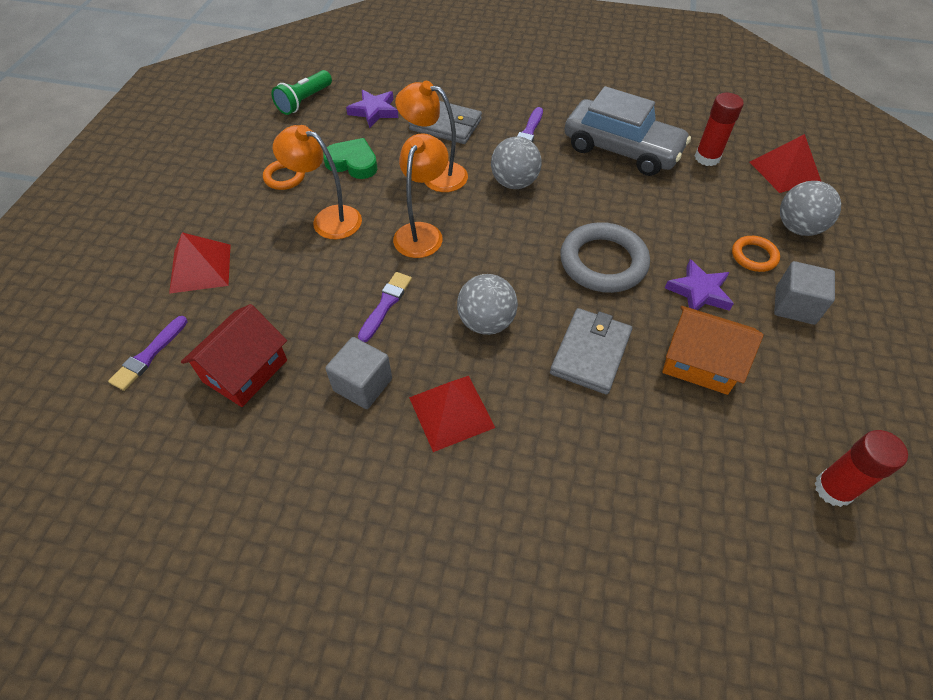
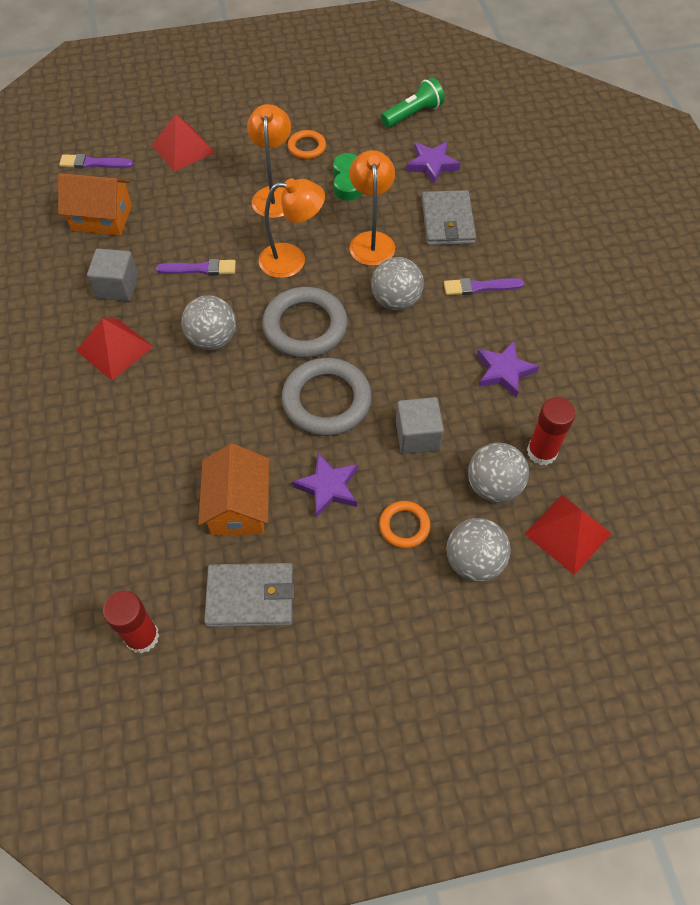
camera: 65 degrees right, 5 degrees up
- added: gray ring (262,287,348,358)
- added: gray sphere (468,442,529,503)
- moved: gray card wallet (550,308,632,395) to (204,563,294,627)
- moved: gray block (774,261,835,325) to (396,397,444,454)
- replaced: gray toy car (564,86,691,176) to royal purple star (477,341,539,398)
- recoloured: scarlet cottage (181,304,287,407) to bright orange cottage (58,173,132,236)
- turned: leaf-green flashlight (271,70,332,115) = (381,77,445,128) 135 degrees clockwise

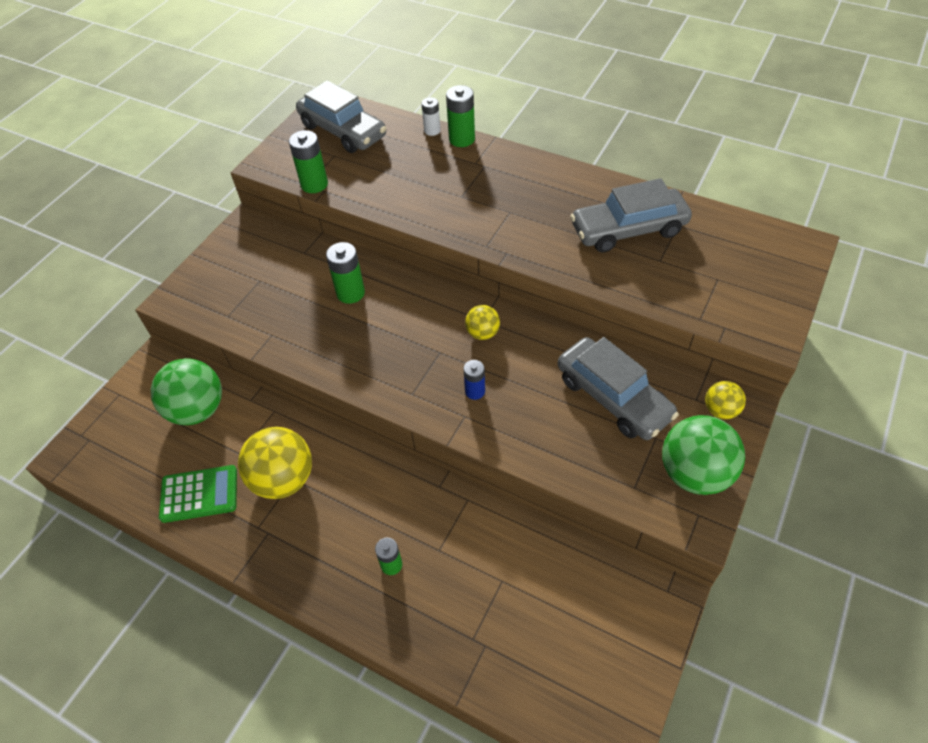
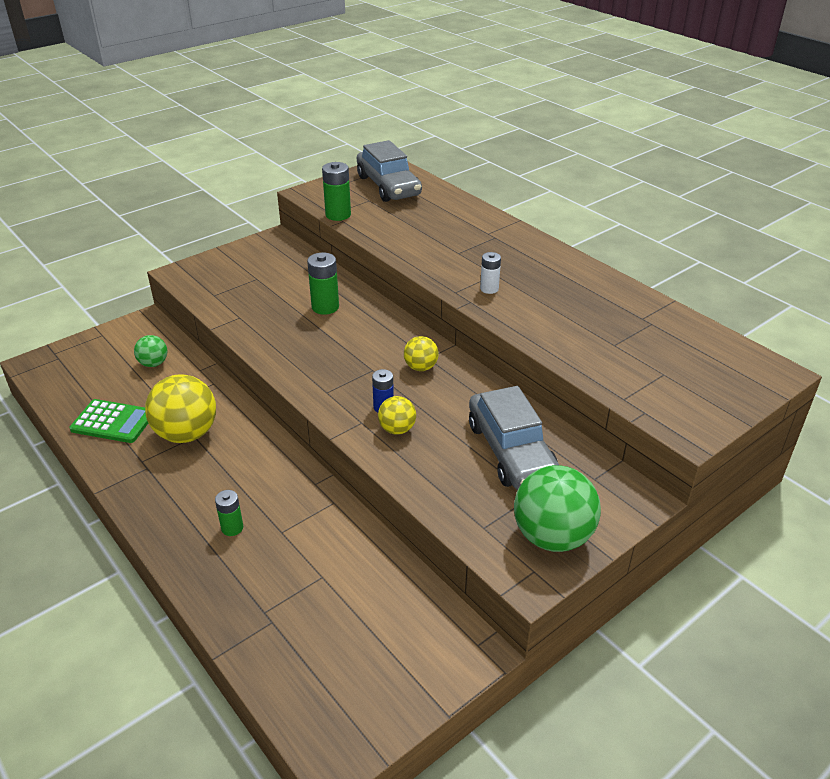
camera: 20 degrees right, 15 degrees down
- removed: leaf-green AA battery (446,85,475,147)
- removed: gray toy car (570,178,692,252)
- moved: white AA battery (421,97,441,136) to (480,252,501,294)
- moved: golden sphere (705,381,746,419) to (378,396,416,435)
- resized: leaf-green sphere (151,358,222,425) = (134,335,167,367) x0.52

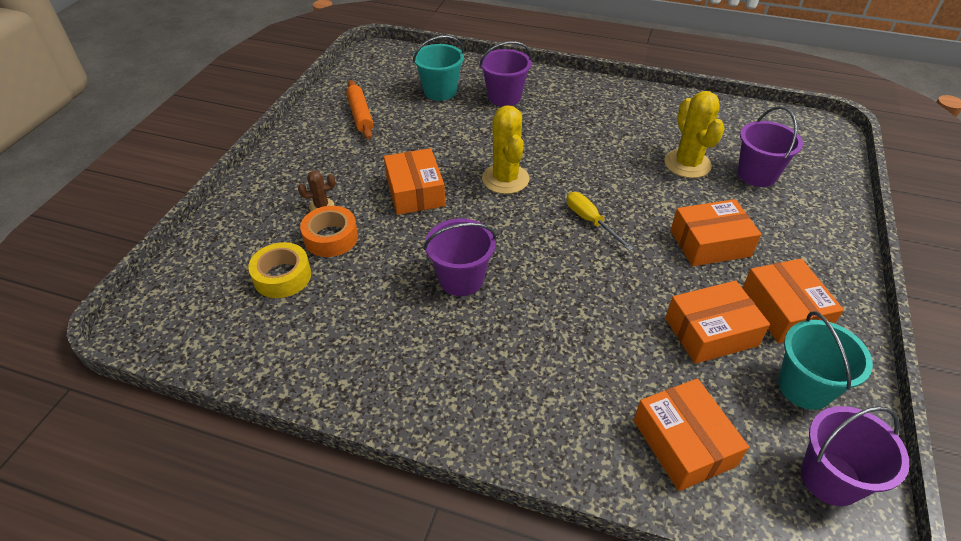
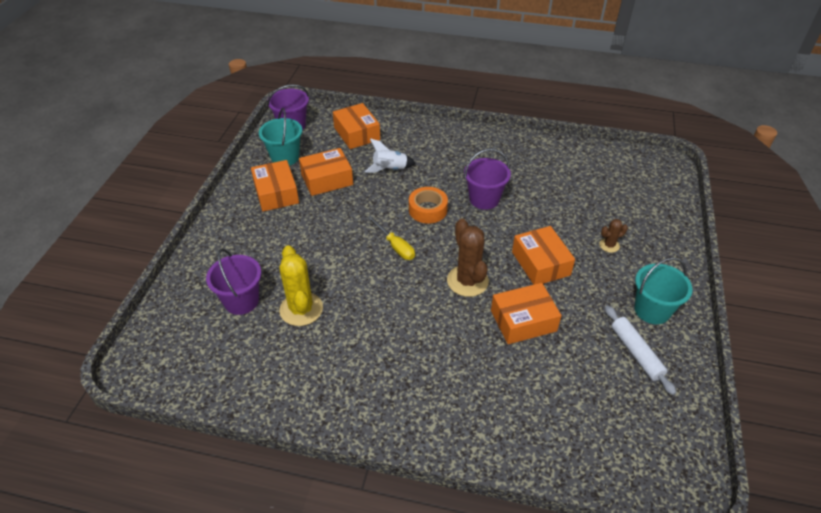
camera: 175 degrees right, 0 degrees up
- removed: golden roll of tape (248,242,311,298)
- removed: royal purple pail (479,41,532,107)
- added: white spaceship (365,138,416,173)
- moved: bright orange roll of tape (300,206,358,257) to (409,187,448,224)
- moved: turquoise pail (413,35,464,101) to (635,257,692,324)
- moved: bright orange package (670,199,761,266) to (491,283,562,344)
- recoloured: bright orange rolling pin (346,80,374,140) to white rolling pin (605,306,676,395)
- recoloured: golden saguaro cactus (482,105,530,194) to brown saguaro cactus (447,219,489,297)

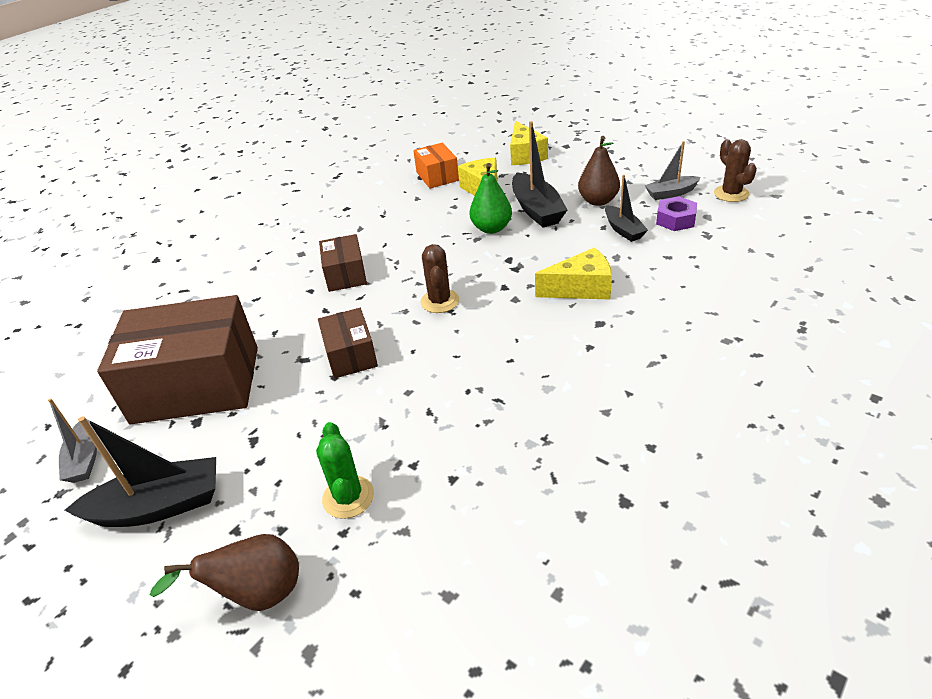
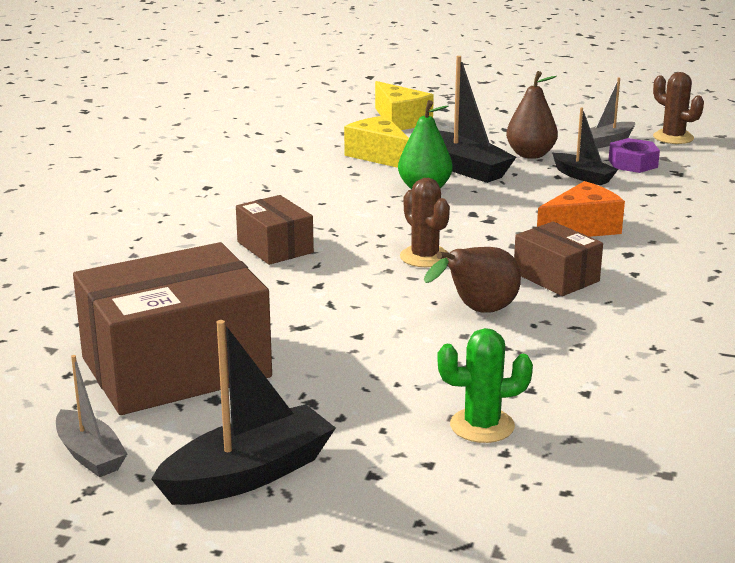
camera: 25 degrees left, 15 degrees down
- removed: bright orange package (413,143,459,188)
- moved: brown pear fruit (149,534,299,611) to (424,247,521,313)
- moved: brown package (318,308,378,379) to (514,221,603,296)
- recoloured: golden cheese (535,248,612,299) to bright orange cheese (537,181,625,237)
- turned: leaf-green saguaro cactus (316,422,374,519) = (437,328,533,443) 60 degrees counterclockwise

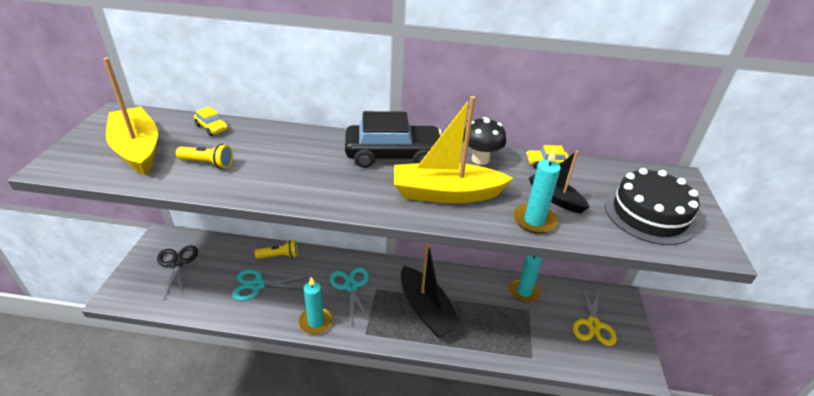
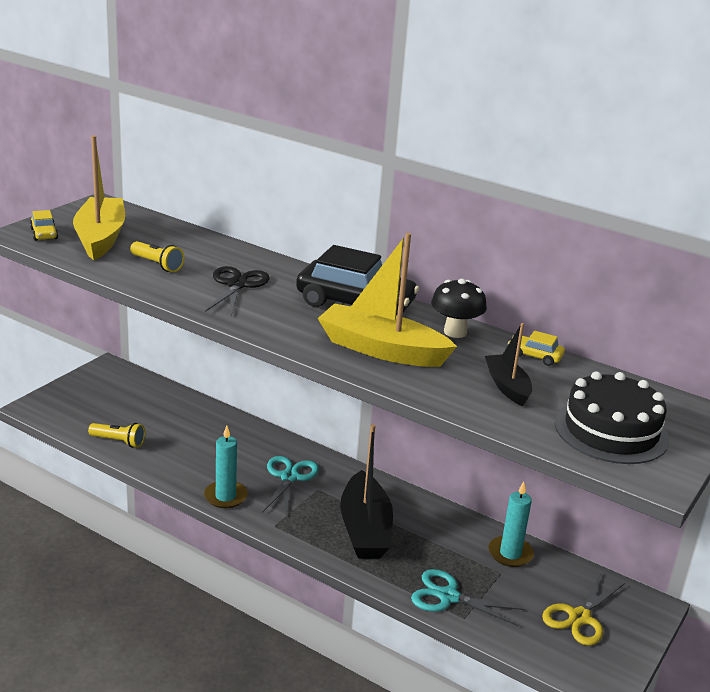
camera: 25 degrees right, 10 degrees down
- removed: turquoise candle (513,147,561,234)
- moved: black shears (157,245,198,299) to (205,266,270,316)
- moved: golden toy car (194,107,228,136) to (30,210,58,241)
- moved: turquoise shears (232,269,308,301) to (411,569,525,626)
- moved: golden flashlight (255,240,298,259) to (88,423,145,448)

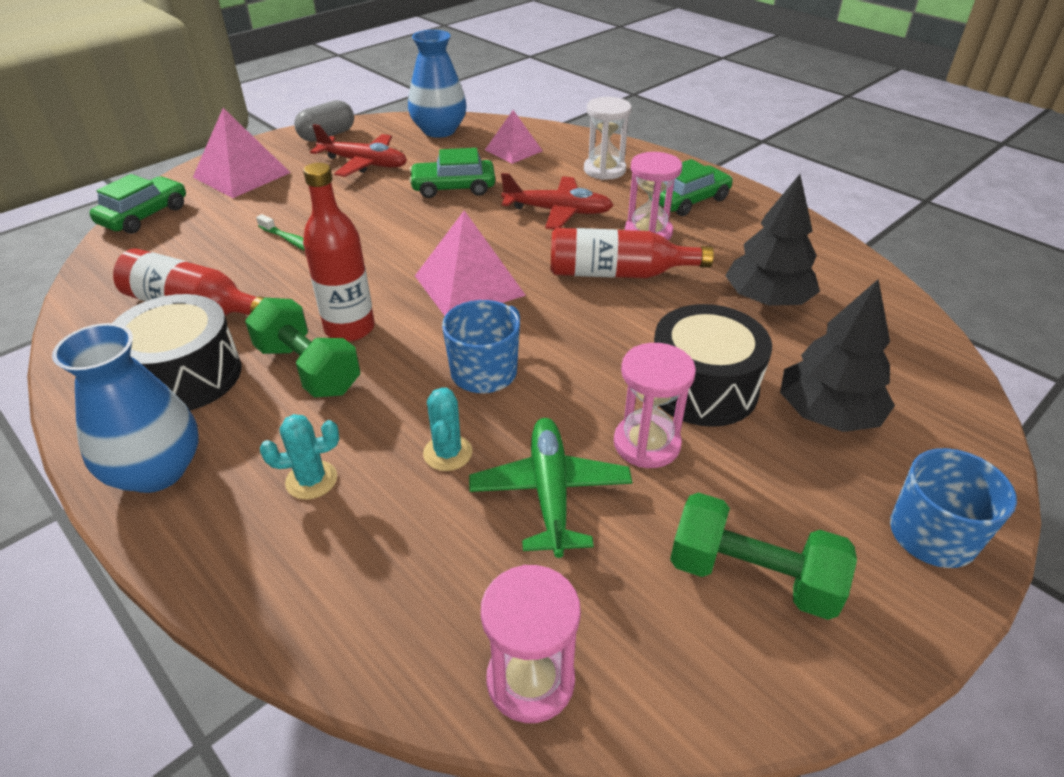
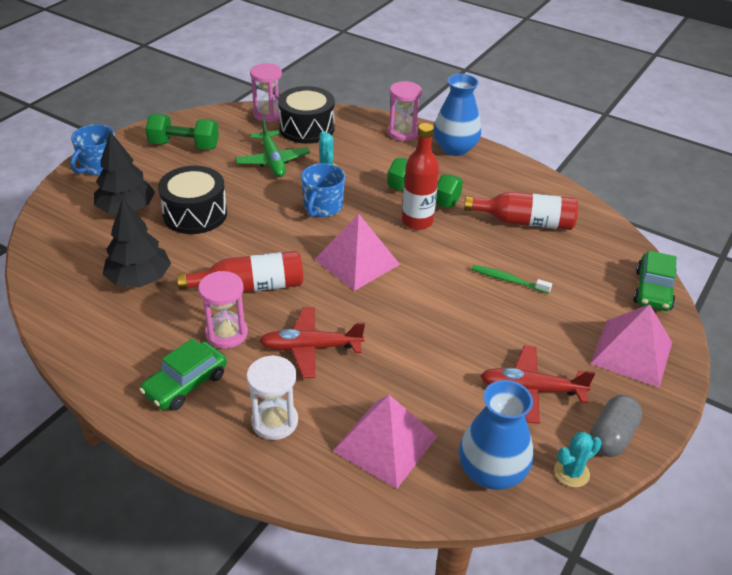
camera: 165 degrees right, 0 degrees up
- removed: leaf-green toy car (409,148,495,198)
- moved: black snare drum (113,294,241,411) to (278,86,335,144)
- moved: turquoise saguaro cactus (260,414,339,500) to (554,432,602,487)
- moved: pink sandglass (614,343,696,468) to (388,81,422,141)
- resized: pink solid pyramid (485,110,543,164) = (333,395,437,489) x1.56

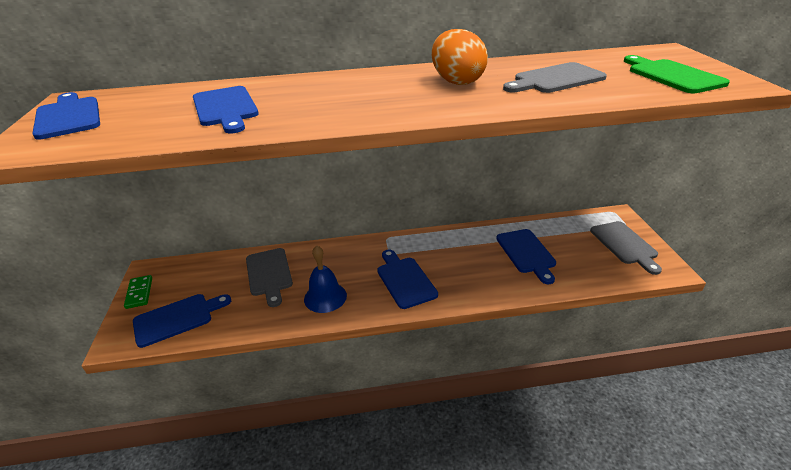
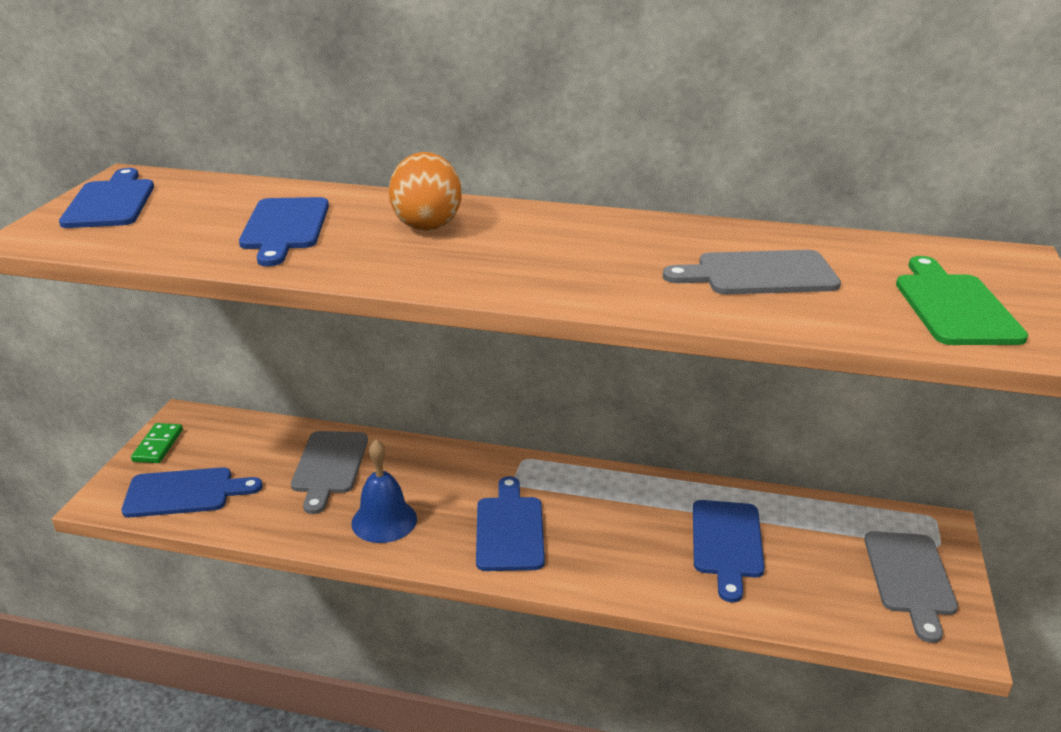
camera: 20 degrees right, 5 degrees down
- moved: bright orange toy egg (432,29,488,85) to (389,152,462,231)

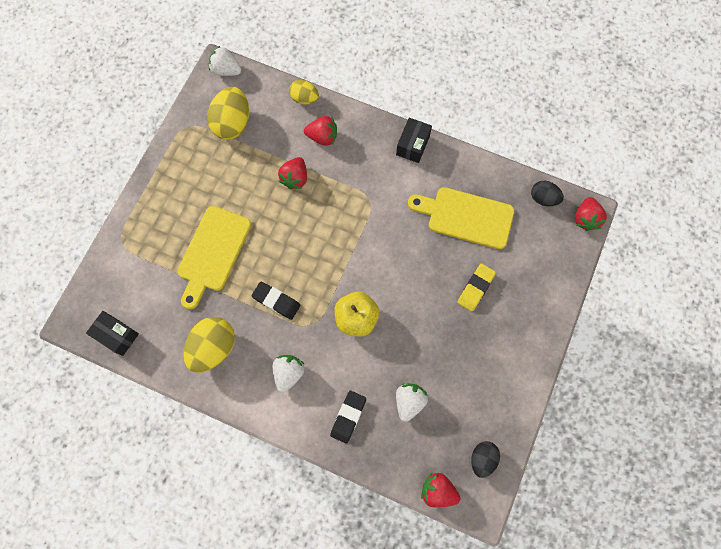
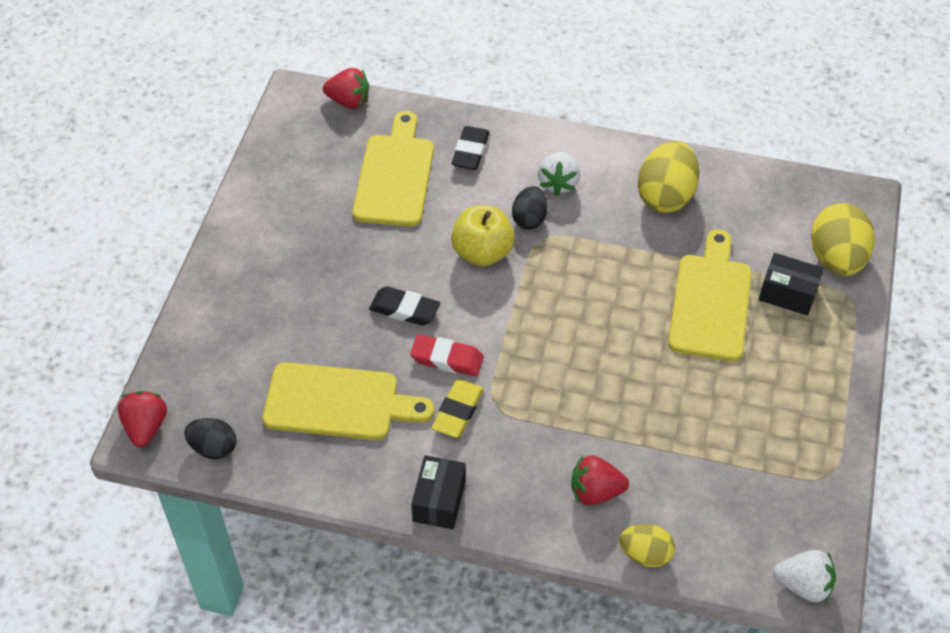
camera: 170 degrees right, 20 degrees down
- removed: scarlet toy strawberry (278,157,307,189)
- added: scarlet pencil eraser (410,335,484,376)
- moved: black package (86,311,139,356) to (759,253,824,316)
- moved: golden toy egg (207,87,249,140) to (811,203,875,276)
- moved: black pencil eraser (252,282,300,320) to (369,286,440,326)
- moved: golden pencil eraser (457,264,496,311) to (432,380,484,438)
- moved: black toy egg (471,441,500,478) to (512,186,548,230)
- replaced: white toy strawberry (396,383,428,422) to golden cutting board (353,111,434,226)

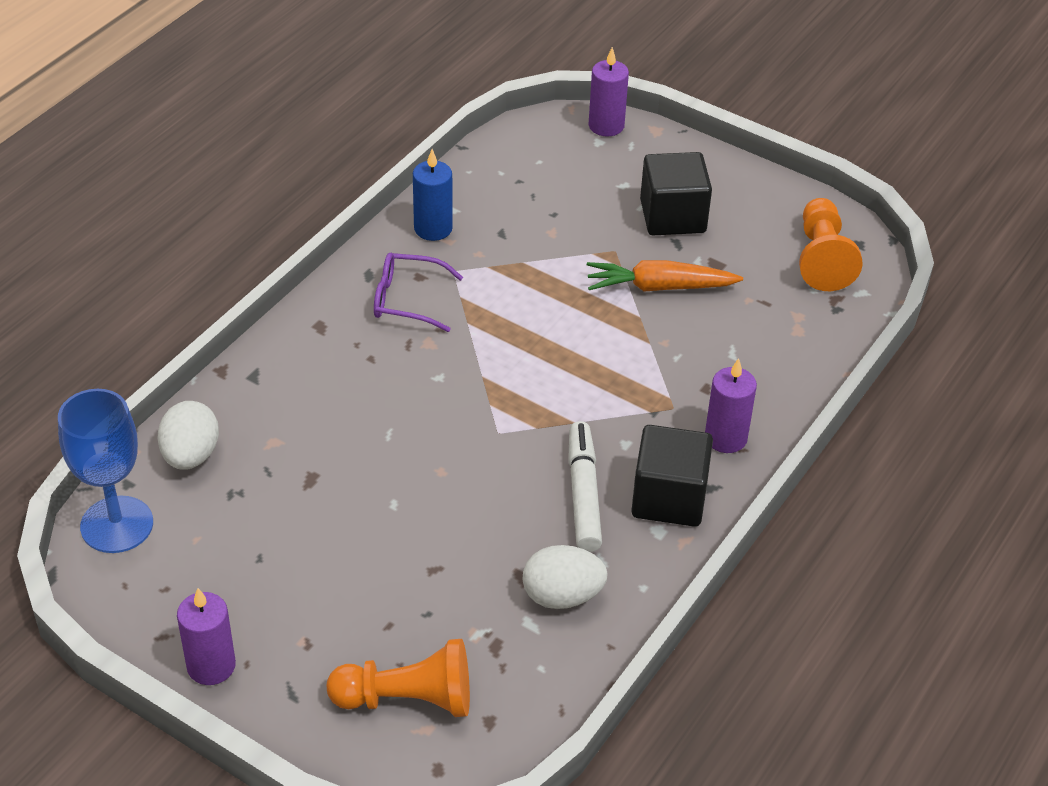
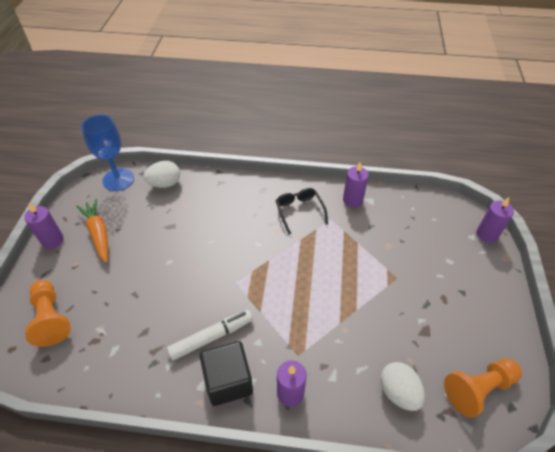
camera: 65 degrees right, 5 degrees up
- removed: black block (640,152,712,235)
- moved: white toy egg (522,545,608,609) to (380,362,425,411)
- moved: bright orange toy carrot (587,260,743,292) to (76,199,108,263)
- recoloured: royal purple spectacles (374,253,463,332) to black spectacles (276,188,328,234)
- recoloured: blue candle (413,149,453,241) to royal purple candle (343,162,369,208)

